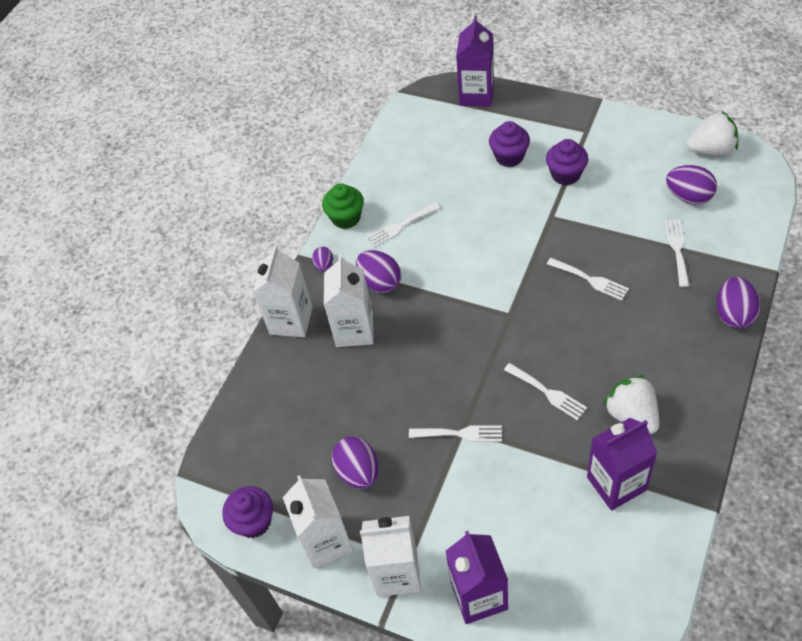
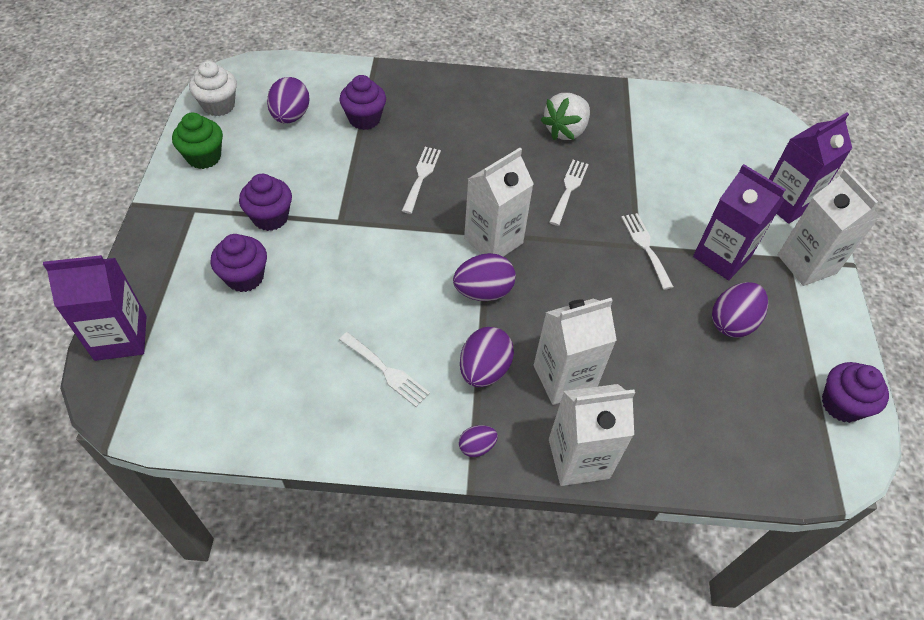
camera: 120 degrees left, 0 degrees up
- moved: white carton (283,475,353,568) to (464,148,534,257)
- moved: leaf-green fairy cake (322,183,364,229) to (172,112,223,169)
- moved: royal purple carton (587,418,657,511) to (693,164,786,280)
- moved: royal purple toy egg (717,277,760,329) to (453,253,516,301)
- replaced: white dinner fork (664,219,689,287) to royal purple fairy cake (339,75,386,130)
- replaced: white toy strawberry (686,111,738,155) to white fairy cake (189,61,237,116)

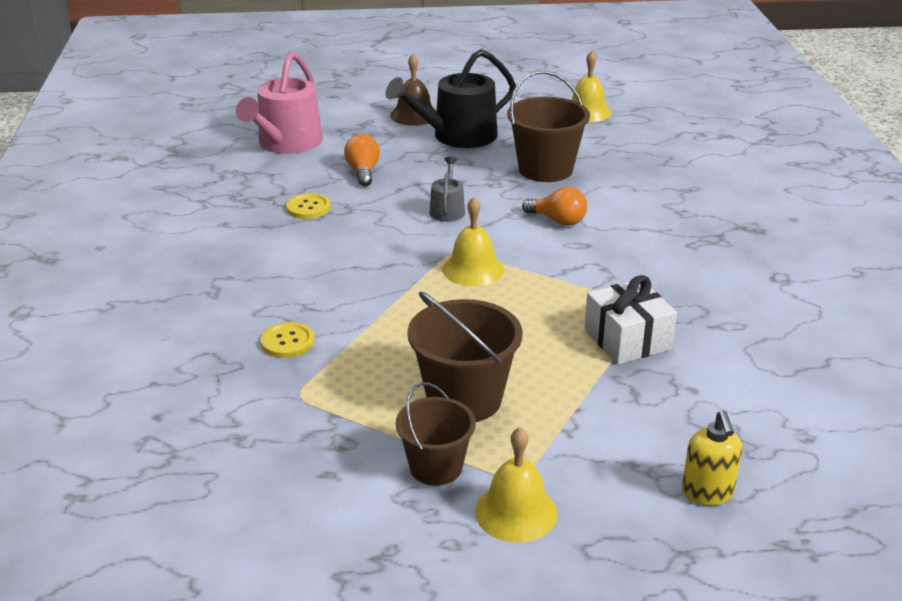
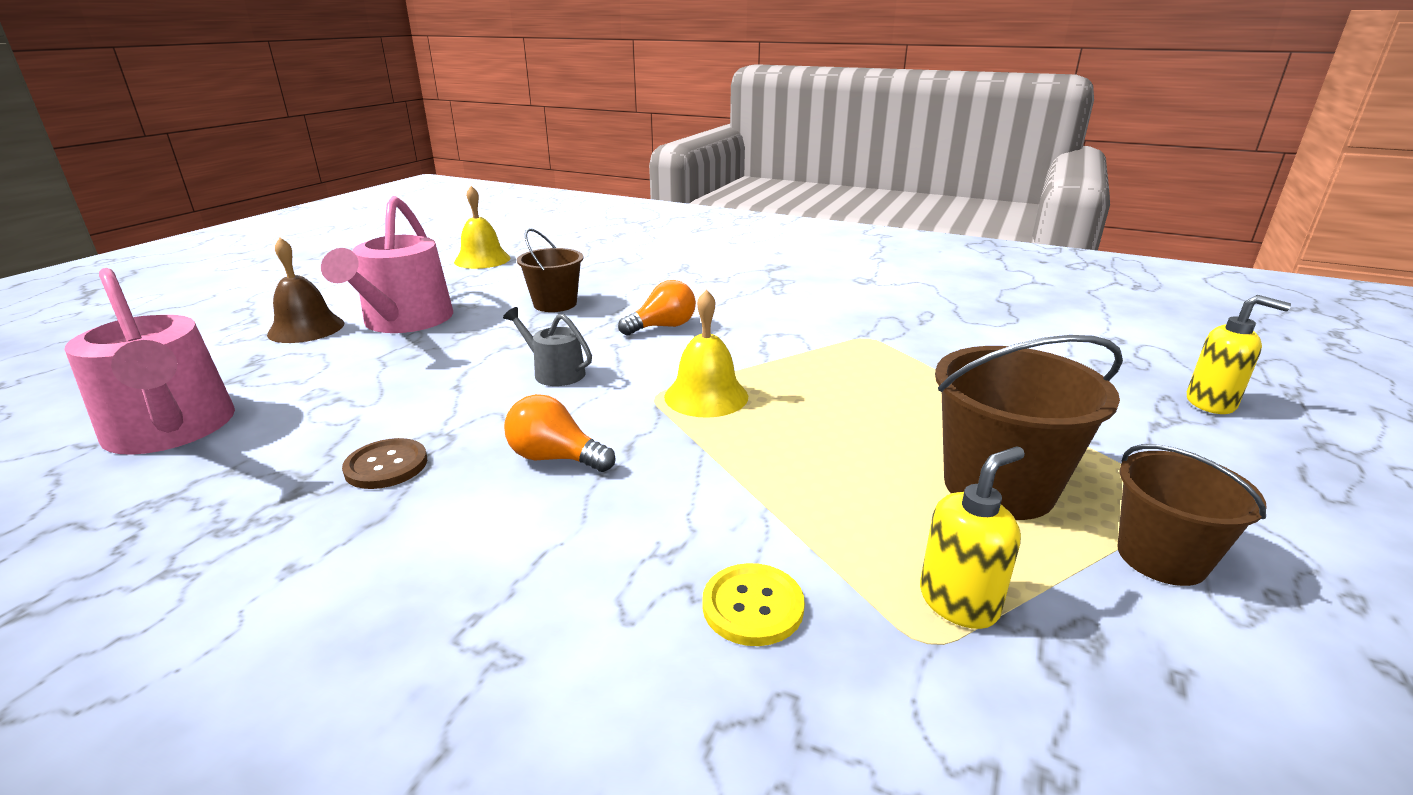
camera: 60 degrees left, 5 degrees down
- removed: golden hand bell (475,427,558,543)
- removed: white gift (584,275,677,365)
- added: golden pump bottle (920,446,1025,629)
- moved: bright orange light bulb (344,134,380,186) to (504,394,616,472)
- recoloured: golden shirt button (286,193,331,219) to brown shirt button (342,438,427,489)
- recoloured: black sprinkling can (386,49,516,148) to pink sprinkling can (321,196,453,333)
- resized: brown pail (507,71,590,182) = (517,228,583,312) x0.65

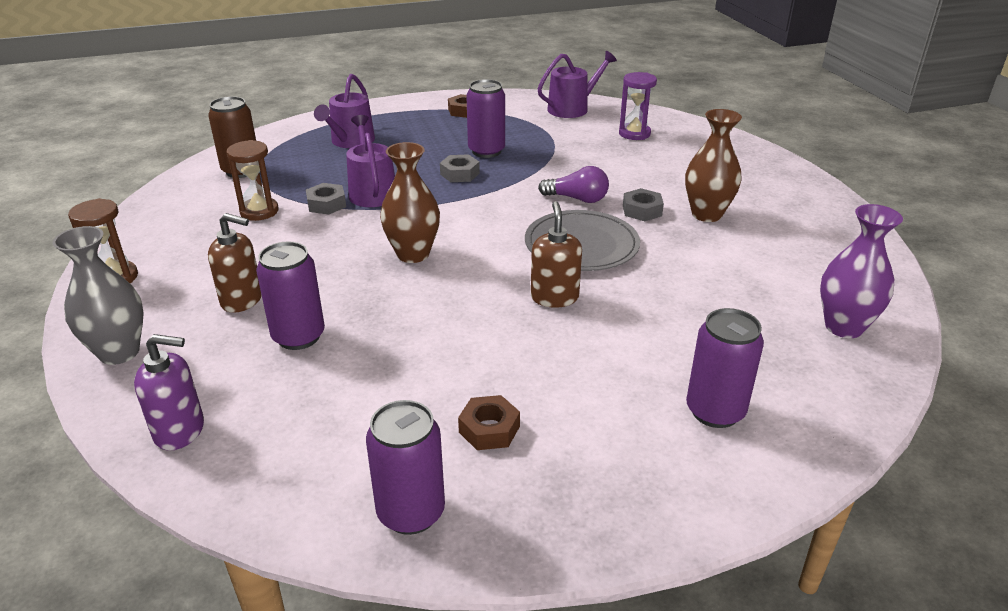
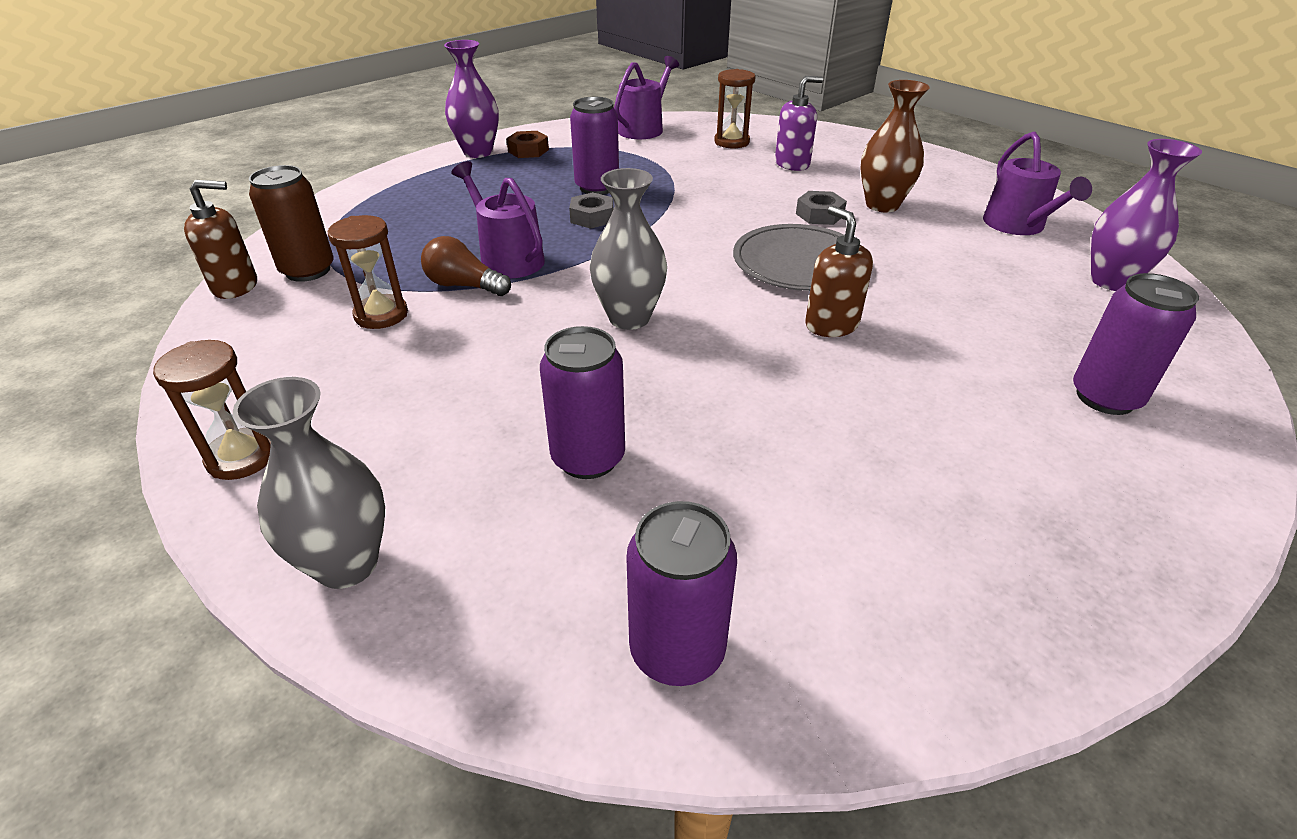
camera: 25 degrees left, 5 degrees up
- removed: brown hexagon nut (458,395,520,450)
- removed: royal purple light bulb (538,166,609,203)
- added: royal purple tall vase (444,40,499,158)
- moved: royal purple pump bottle (134,334,204,451) to (775,76,823,171)
- moved: brown pump bottle (208,213,262,313) to (184,180,257,299)
- moved: royal purple sprinkling can (314,74,375,148) to (983,132,1092,235)
- moved: royal purple can (366,400,445,535) to (626,501,737,686)
- replaced: gray hexagon nut (306,183,346,215) to brown light bulb (421,236,511,296)
- recoloured: brown tall vase (380,142,440,263) to gray tall vase (590,168,667,330)
- recoloured: royal purple sandglass (619,72,657,140) to brown sandglass (714,69,756,148)

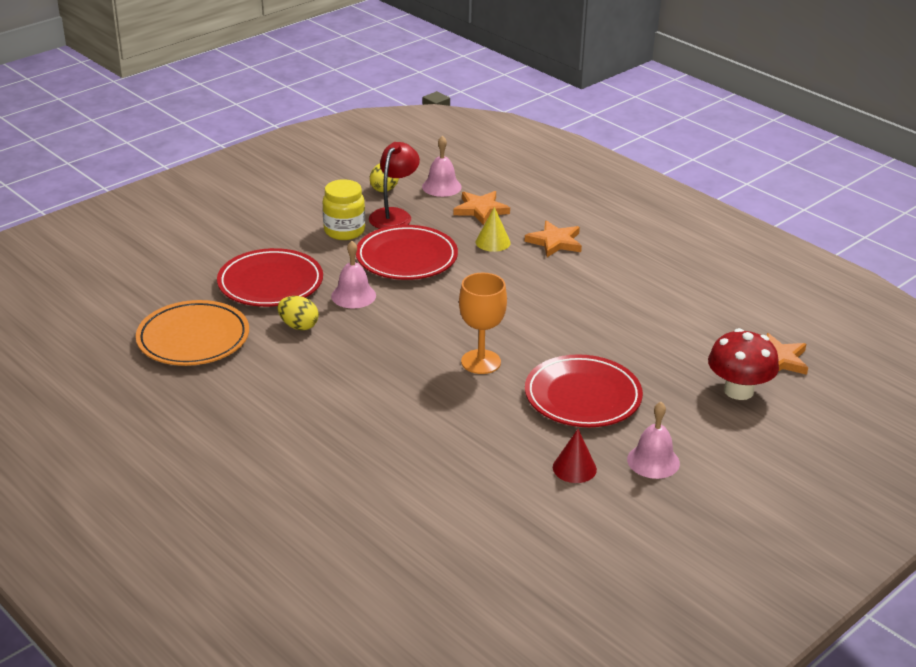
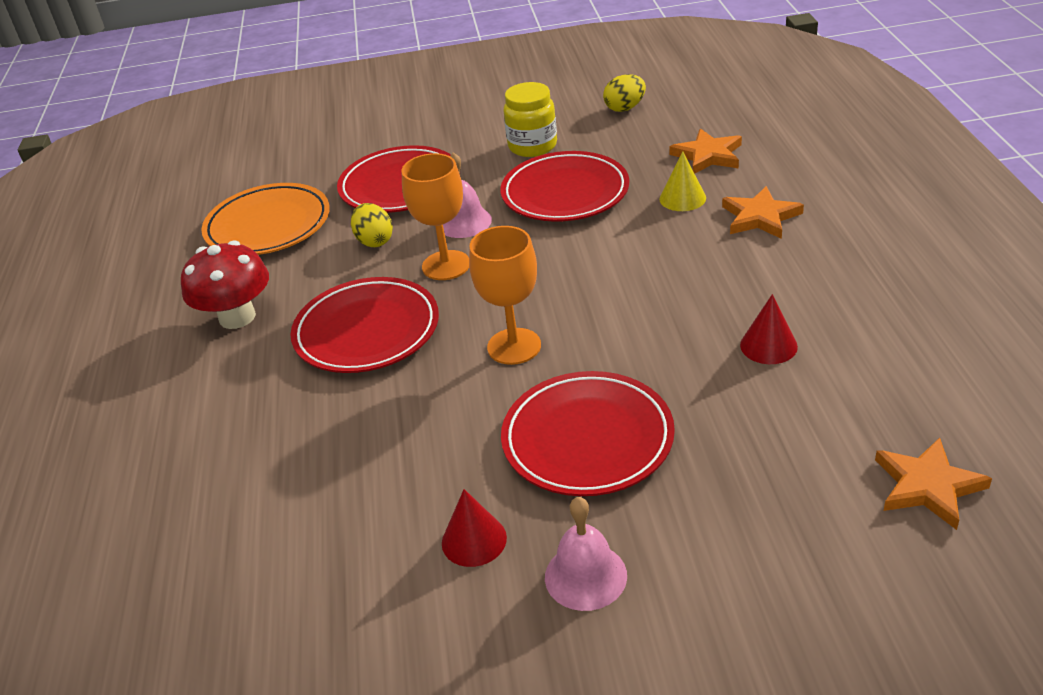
camera: 40 degrees right, 5 degrees up
- removed: scarlet reading lamp (369,142,420,229)
- removed: pink hand bell (422,136,462,197)
- added: scarlet dinner plate (290,277,439,373)
- added: bright orange chalice (402,153,469,280)
- added: scarlet cone shape (740,294,798,364)
- moved: scarlet toadstool (708,328,779,400) to (181,241,269,329)

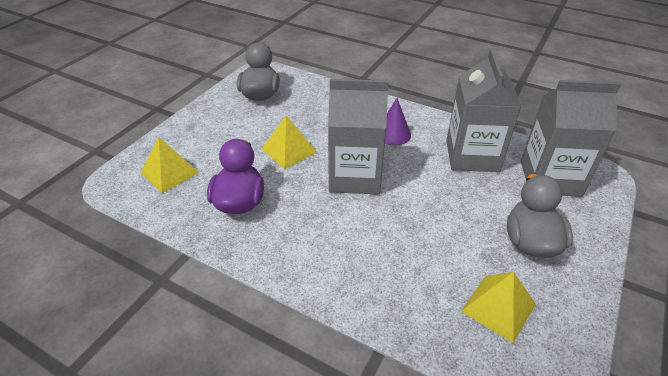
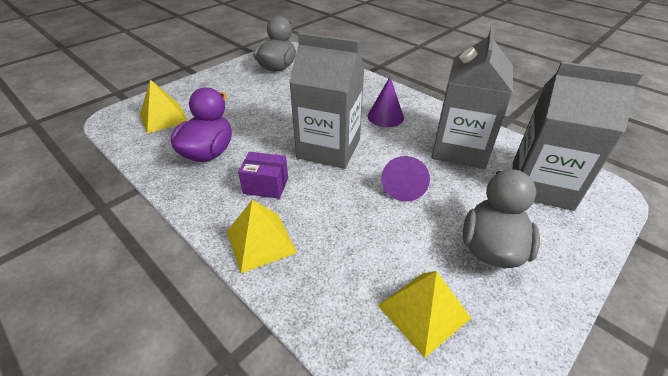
camera: 15 degrees right, 0 degrees up
- added: royal purple package (238,152,288,199)
- added: royal purple cone shape (381,156,430,201)
- moved: golden solid pyramid (262,115,317,169) to (227,200,297,273)

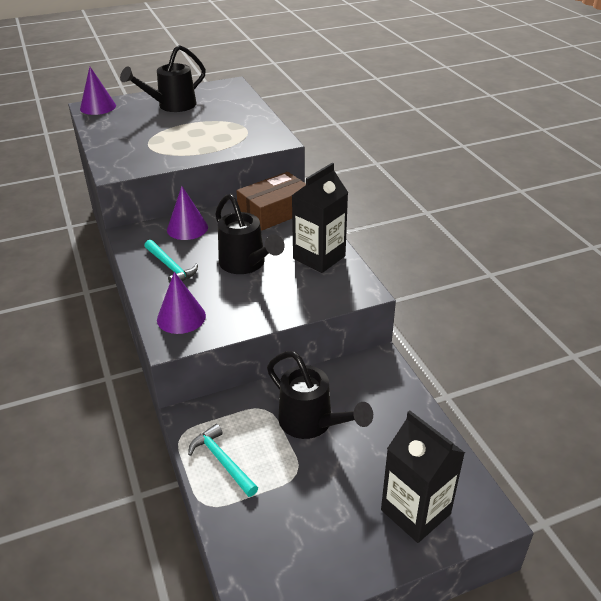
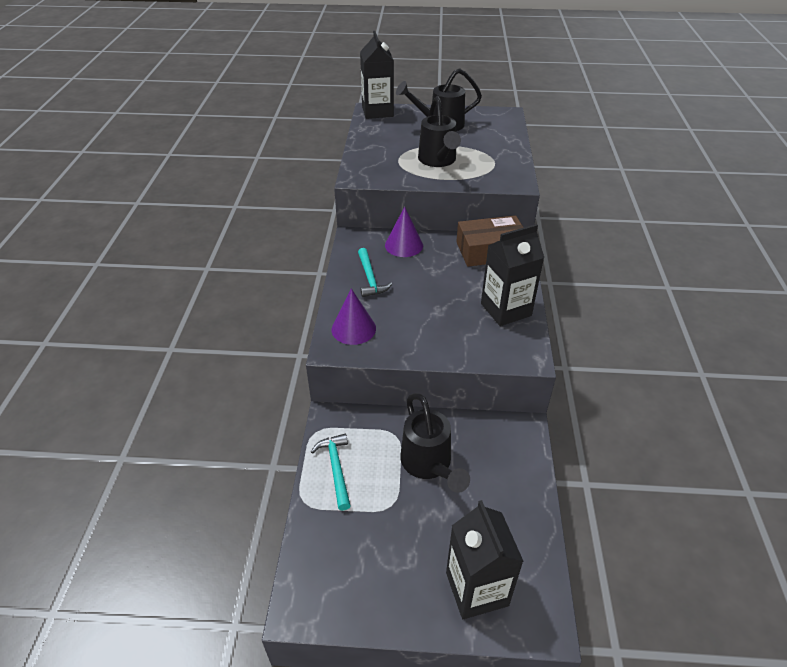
camera: 25 degrees right, 5 degrees up
- moved: black sprinkling can (215,194,284,274) to (418,96,461,167)
- replaced: royal purple cone shape (80,67,116,115) to black carton (360,31,394,119)

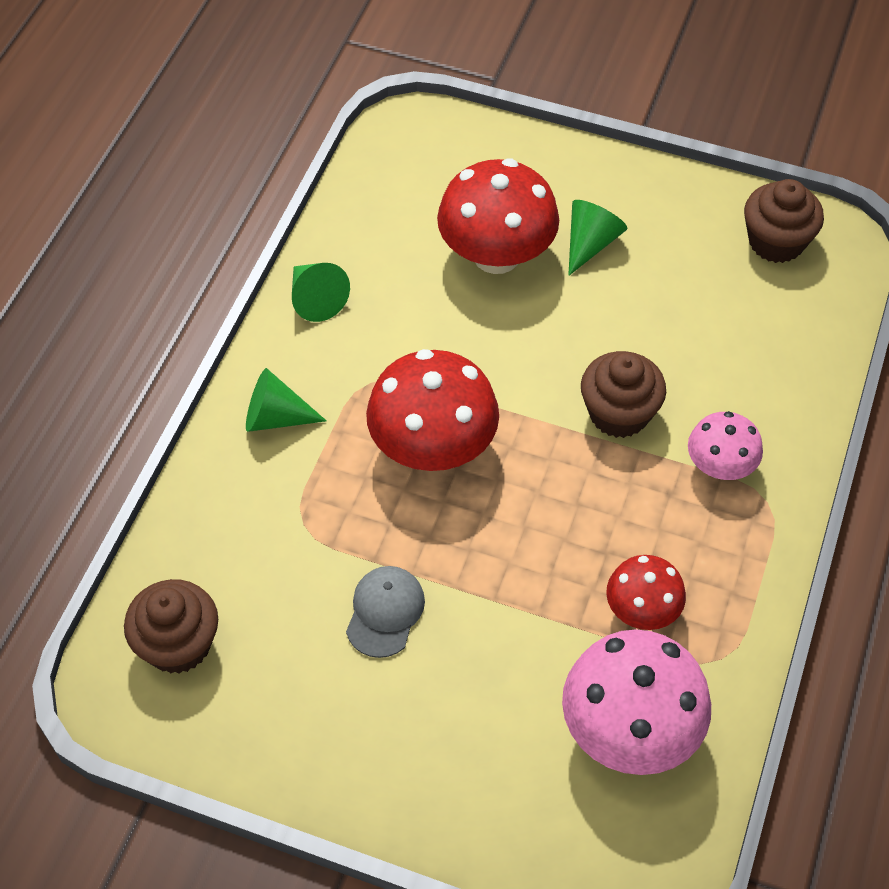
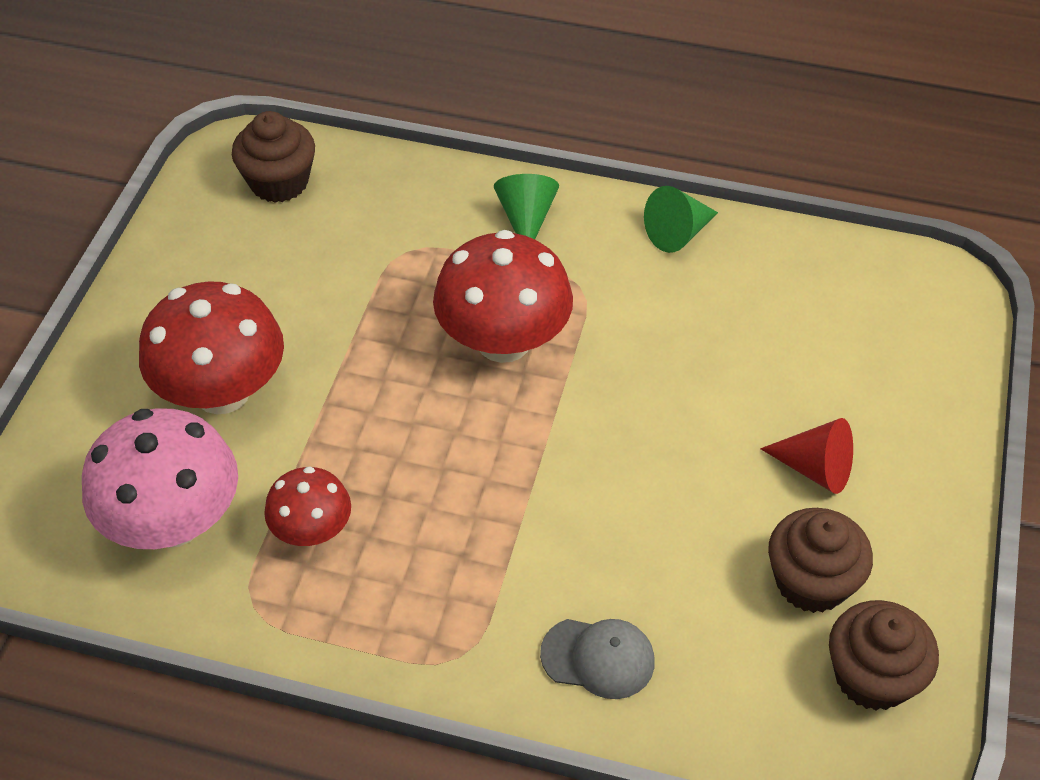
camera: 85 degrees right, 5 degrees down
- removed: pink toadstool (688,411,763,480)
- moved: gray baseball cap (346,566,425,658) to (540,619,655,699)
- moved: scarlet toadstool (437,159,559,274) to (139,281,284,415)
- moved: brown fairy cake (581,351,666,438) to (768,508,873,613)
- recoloured: leaf-green cone shape (568,200,627,276) to scarlet cone shape (760,418,853,494)

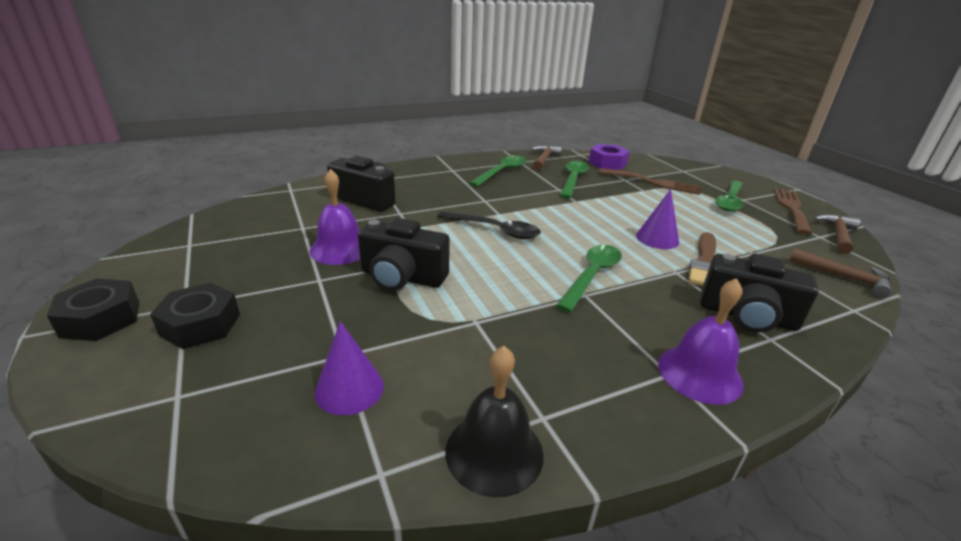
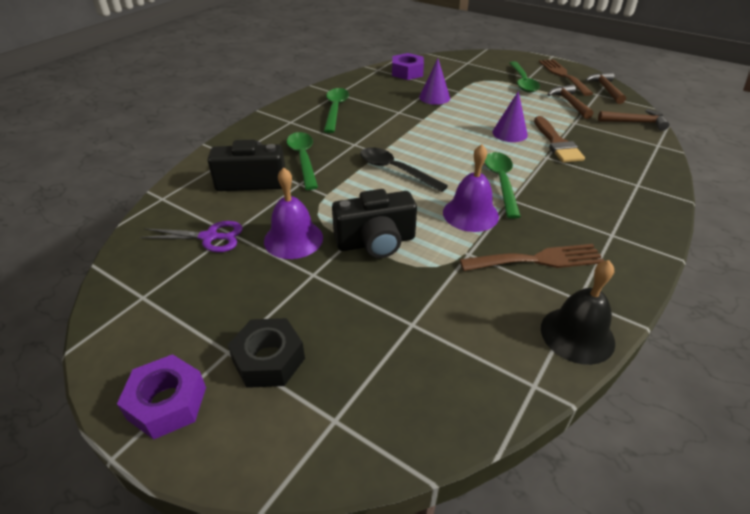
camera: 30 degrees left, 10 degrees up
- removed: black photo camera (701,254,819,332)
- added: royal purple shears (140,221,243,252)
- moved: royal purple cone shape (315,321,384,415) to (419,59,450,105)
- moved: brown claw hammer (531,145,563,171) to (548,84,593,119)
- moved: leaf-green tablespoon (560,161,589,199) to (287,132,318,190)
- moved: brown dinner fork (599,168,701,195) to (460,244,604,271)
- moved: royal purple hand bell (658,278,744,405) to (443,144,499,232)
- recoloured: black hexagon nut (47,279,139,341) to royal purple hexagon nut (117,354,206,439)
- turned: black tablespoon (437,211,541,239) = (360,147,448,192) 135 degrees counterclockwise

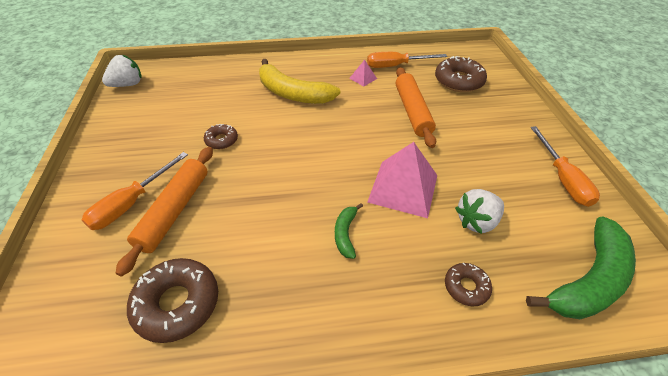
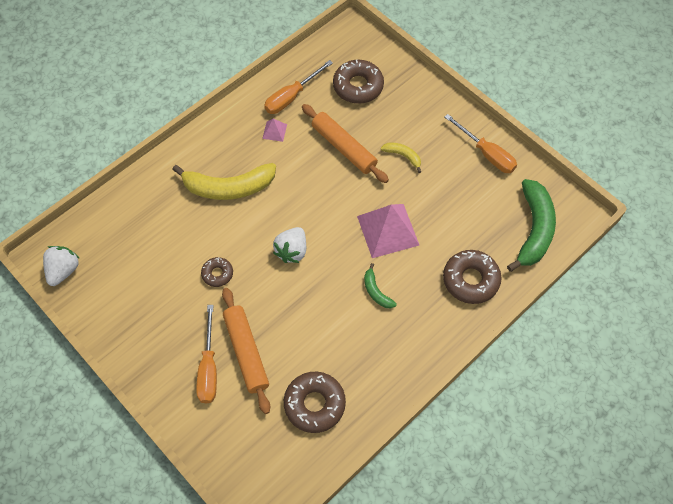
camera: 35 degrees left, 15 degrees up
- added: golden banana (381,142,421,173)
- moved: white toy strawberry (455,189,504,234) to (273,227,306,263)
- resized: brown doughnut (445,263,492,306) = (443,250,502,304) x1.80

